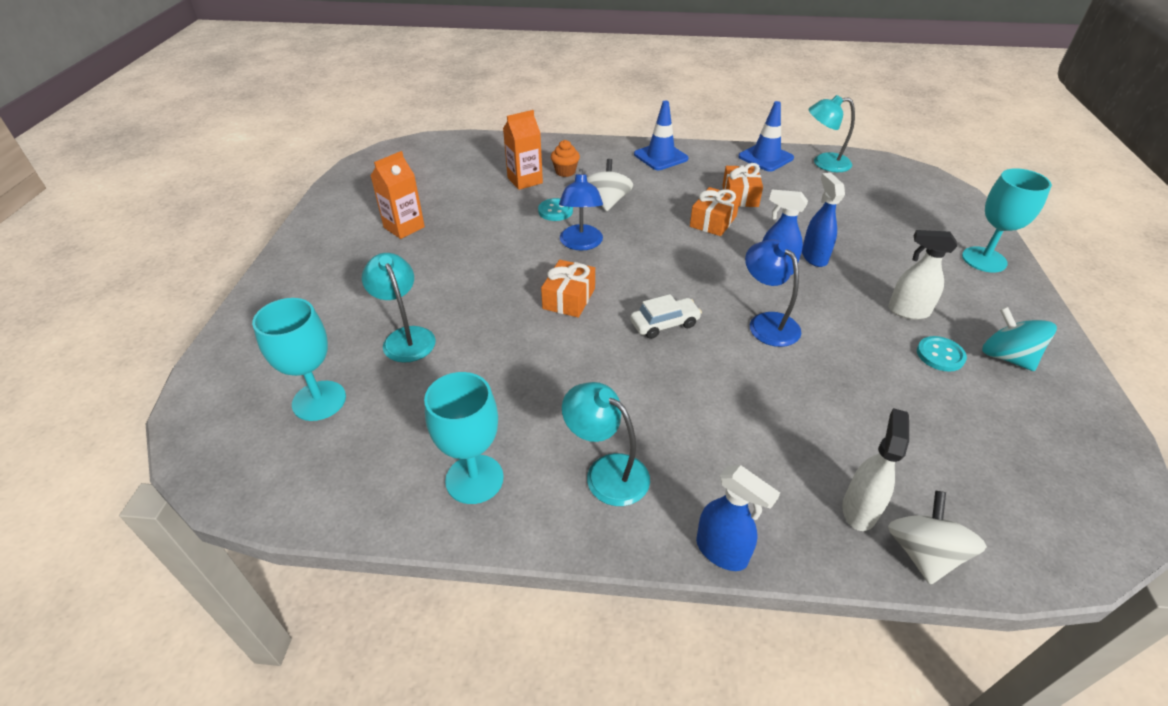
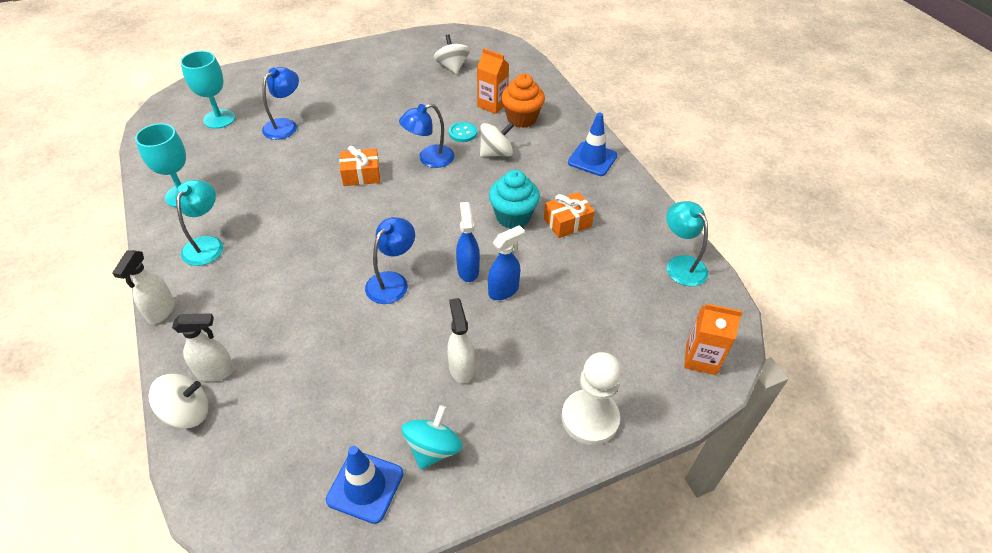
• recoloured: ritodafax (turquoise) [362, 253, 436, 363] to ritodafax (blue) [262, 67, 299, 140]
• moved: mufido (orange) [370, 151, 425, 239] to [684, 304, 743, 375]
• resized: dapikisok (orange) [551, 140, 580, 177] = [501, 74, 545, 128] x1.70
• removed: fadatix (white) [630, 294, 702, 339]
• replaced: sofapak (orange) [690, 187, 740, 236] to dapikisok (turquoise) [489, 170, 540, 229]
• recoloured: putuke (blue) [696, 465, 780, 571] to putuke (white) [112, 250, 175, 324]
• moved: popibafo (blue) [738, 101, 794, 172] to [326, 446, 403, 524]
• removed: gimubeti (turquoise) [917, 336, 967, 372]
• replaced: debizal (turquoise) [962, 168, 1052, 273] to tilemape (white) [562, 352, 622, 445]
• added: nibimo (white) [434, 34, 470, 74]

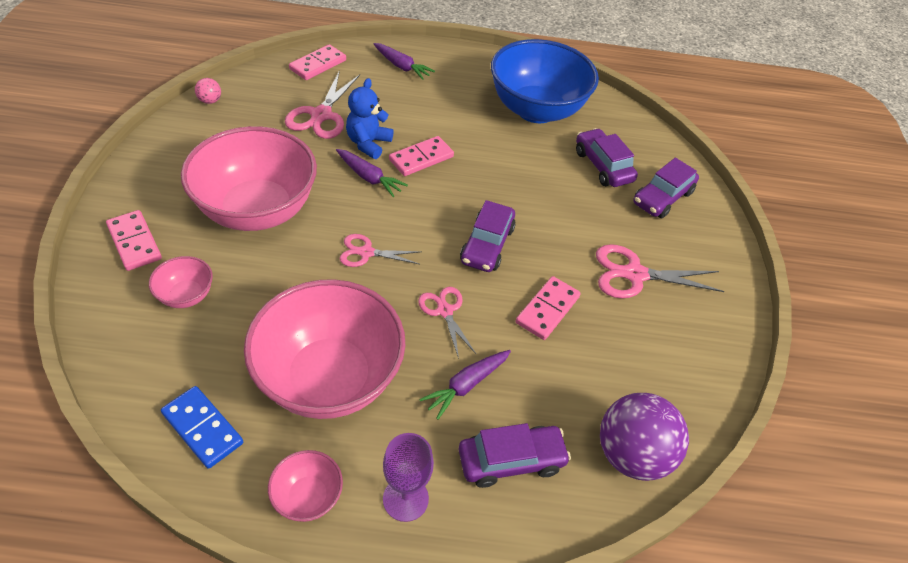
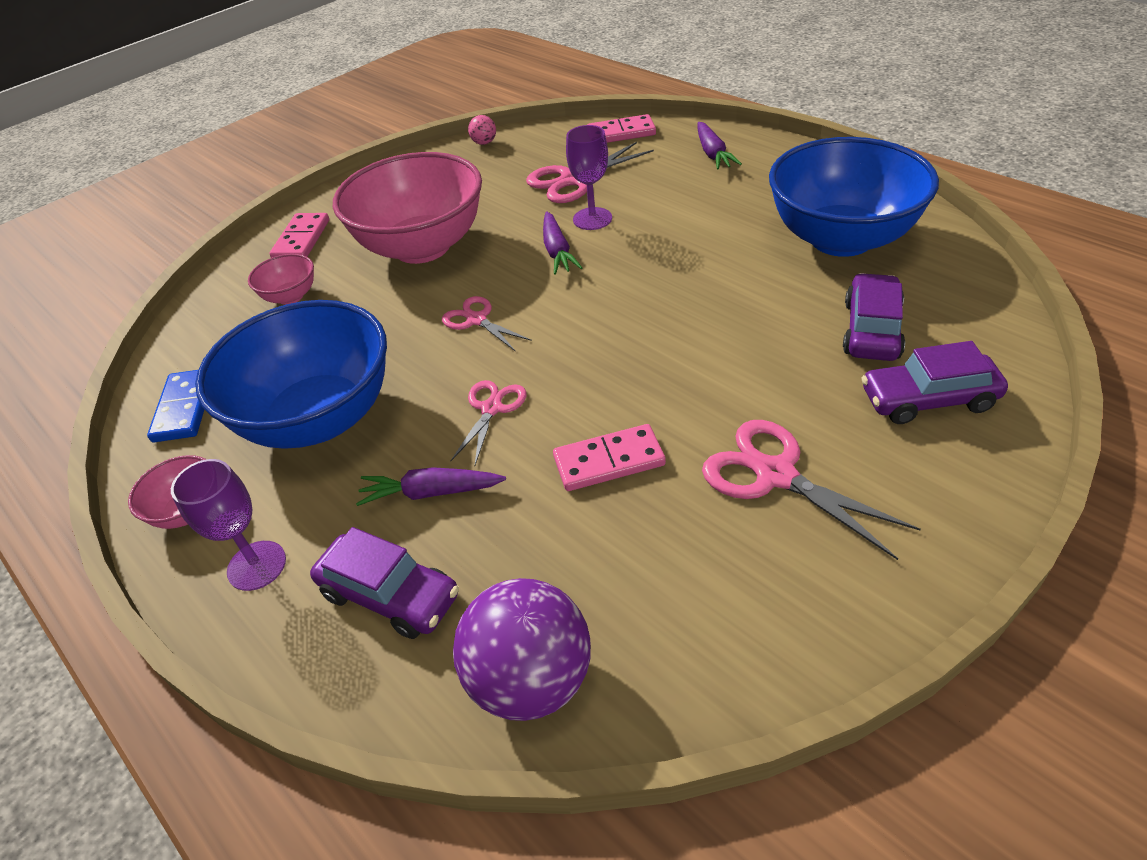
• recoloured: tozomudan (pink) [244, 279, 406, 419] to tozomudan (blue) [195, 300, 387, 448]
• replaced: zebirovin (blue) [346, 78, 394, 159] to debizal (purple) [566, 125, 612, 230]
• removed: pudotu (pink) [389, 136, 454, 176]
• removed: fadatix (purple) [460, 200, 516, 272]

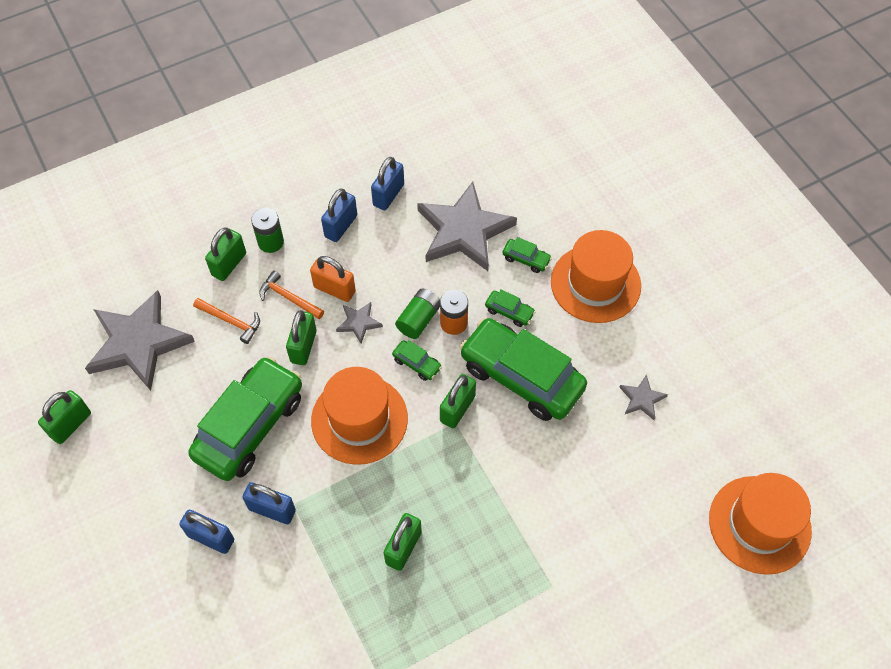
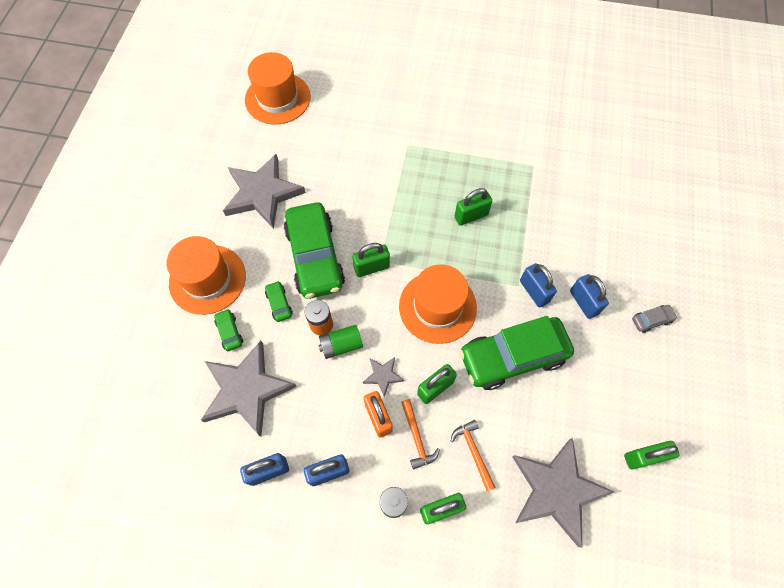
• removed: fadatix (green) [392, 340, 442, 381]
• resized: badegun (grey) [619, 374, 668, 420] = [223, 154, 306, 229] x2.28
• added: fadatix (grey) [632, 305, 677, 333]

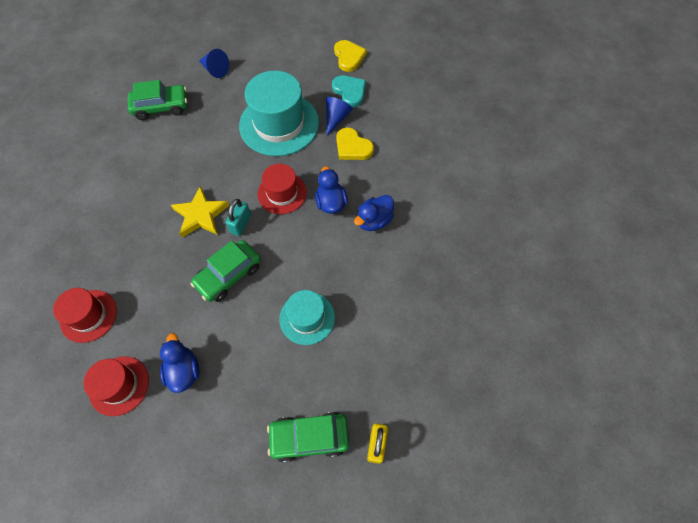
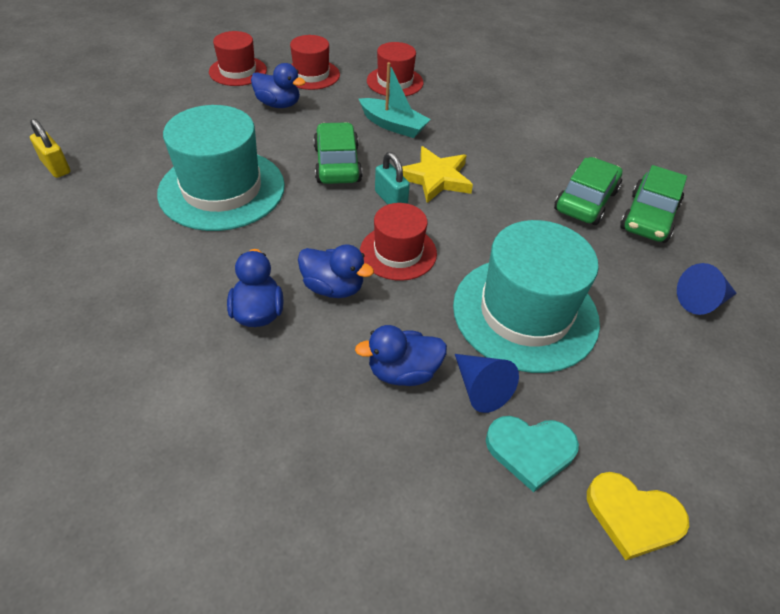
• moved: fadatix (green) [267, 412, 349, 463] to [554, 157, 623, 225]
• resized: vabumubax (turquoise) [279, 290, 335, 345] = [157, 105, 285, 231] x1.74
• replaced: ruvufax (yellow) [336, 127, 374, 160] to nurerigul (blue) [355, 325, 447, 386]
• added: vabumubax (red) [209, 31, 267, 86]
• added: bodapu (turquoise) [359, 62, 431, 138]

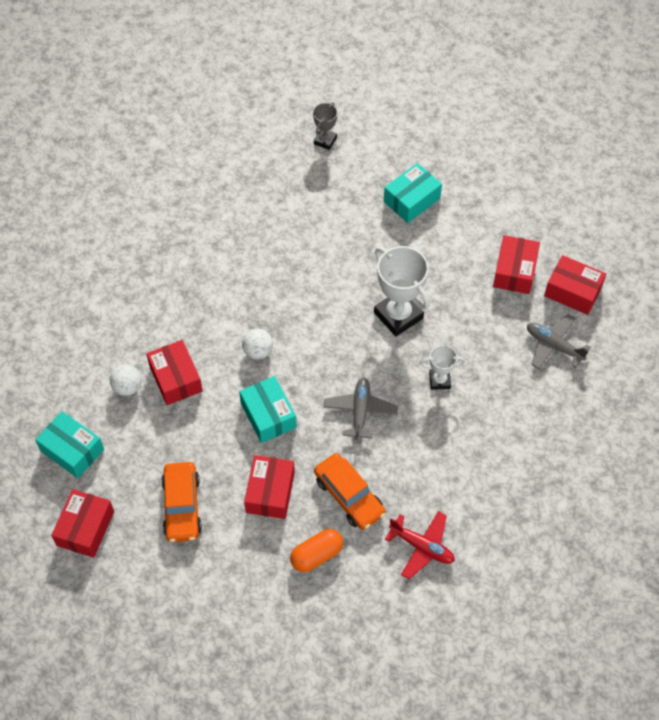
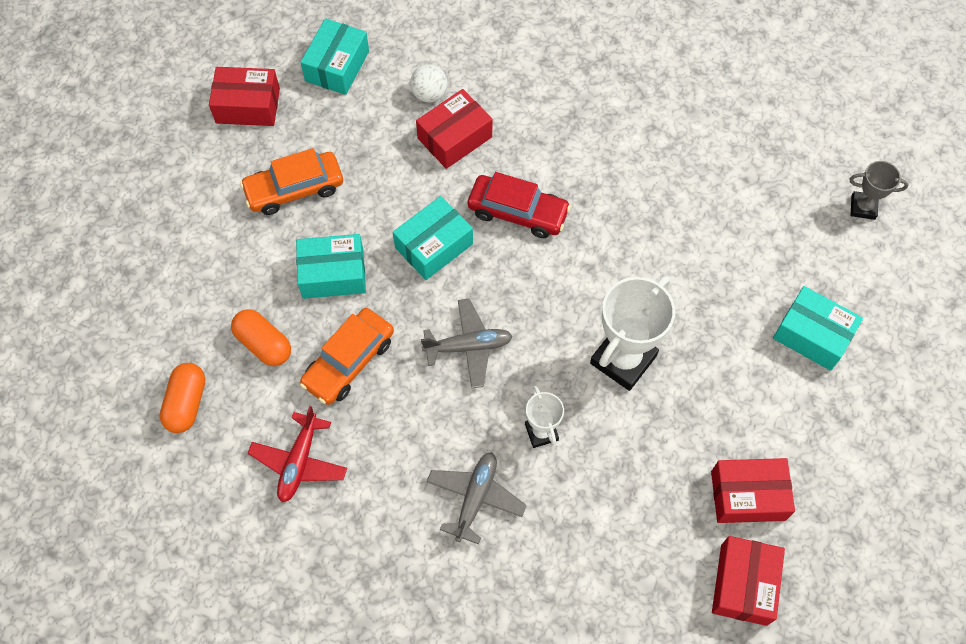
• replaced: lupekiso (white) [242, 329, 273, 360] to fadatix (red) [468, 172, 571, 238]
• recoloured: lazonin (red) [244, 455, 295, 519] to lazonin (turquoise) [296, 234, 366, 299]
• moved: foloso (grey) [527, 314, 591, 369] to [427, 452, 527, 544]
• added: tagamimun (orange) [160, 363, 205, 433]

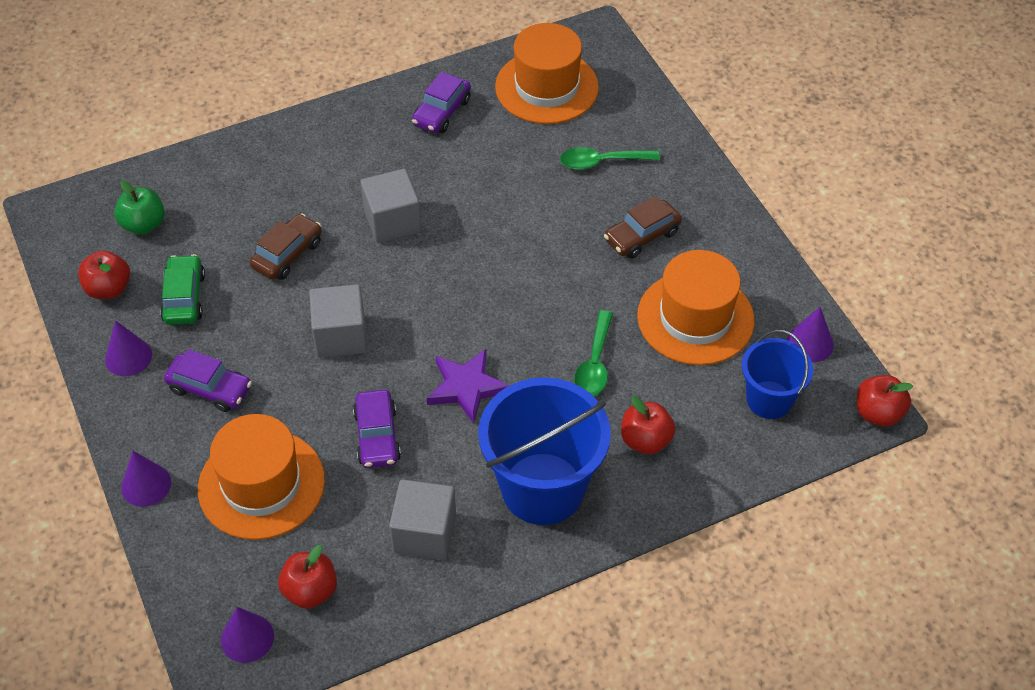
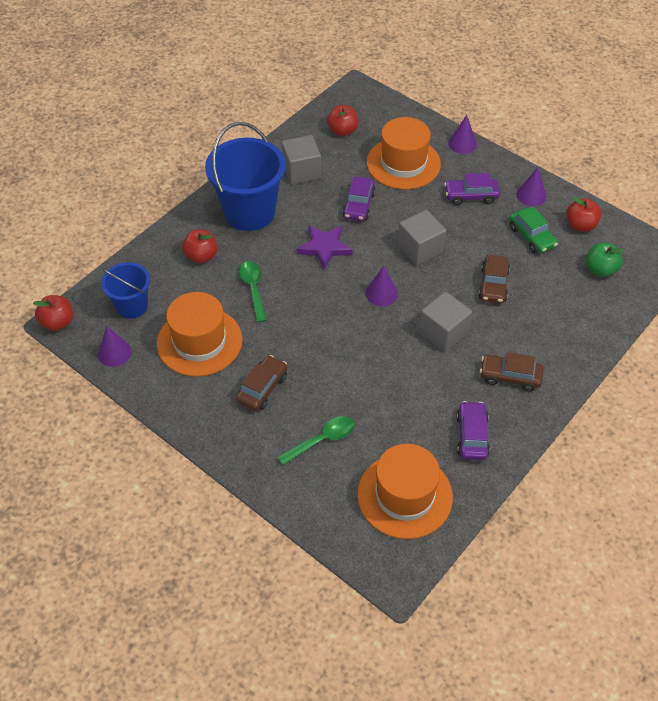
• moved: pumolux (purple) [221, 607, 274, 663] to [366, 266, 398, 306]
• turned: fadatix (purple) [353, 390, 401, 468] = [342, 176, 376, 221] 135 degrees counterclockwise
• added: fadatix (brown) [480, 352, 544, 392]

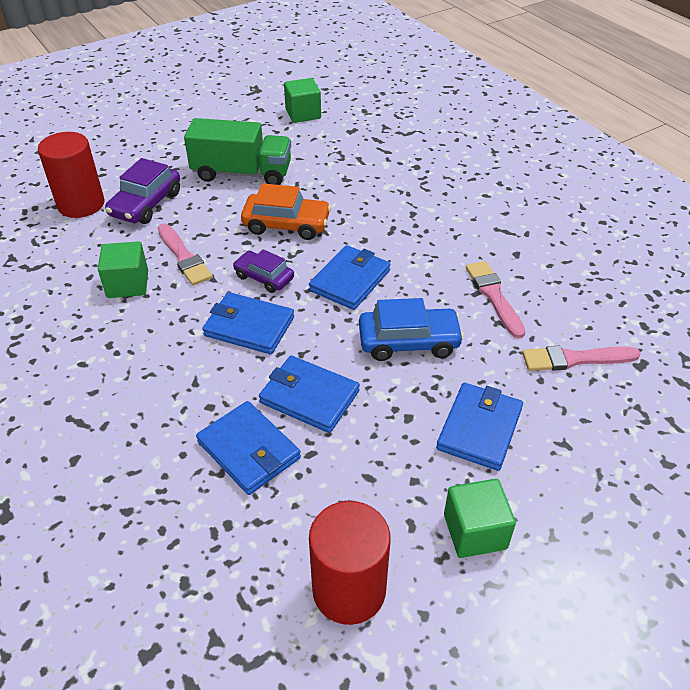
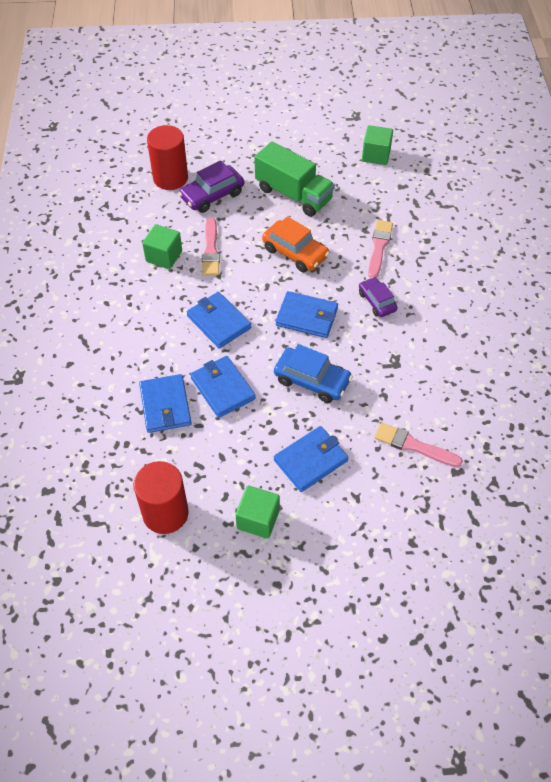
• moved: fadatix (purple) [233, 249, 294, 293] to [359, 277, 398, 317]
• turned: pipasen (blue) [309, 245, 391, 310] = [276, 291, 338, 338] 45 degrees clockwise
• moved: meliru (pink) [466, 261, 526, 338] to [368, 220, 393, 278]

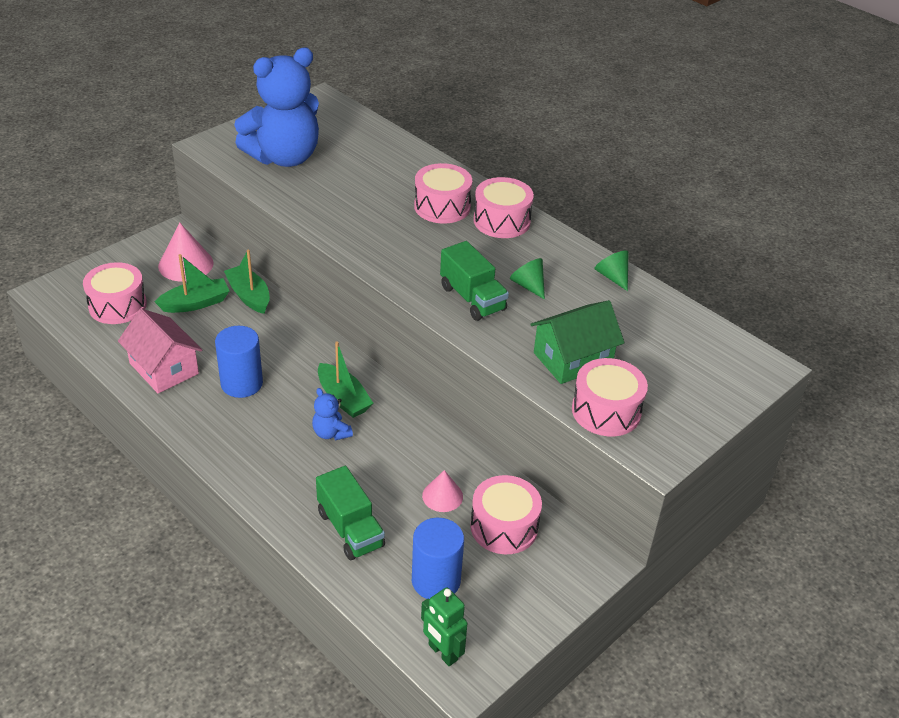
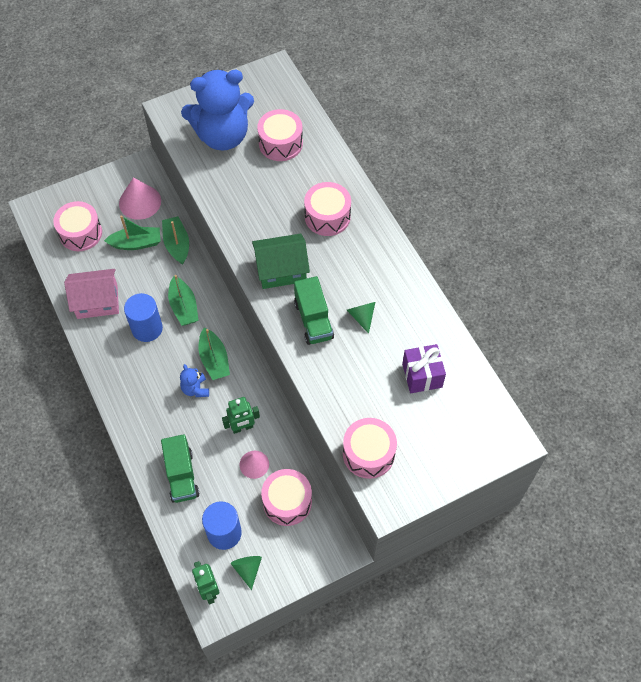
• turned: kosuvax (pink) [118, 308, 202, 393] = [64, 269, 119, 319] 75 degrees counterclockwise
• moved: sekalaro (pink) [473, 177, 534, 238] to [257, 109, 303, 161]
• moved: kosuvax (green) [530, 300, 624, 384] to [252, 234, 310, 289]
• moved: pumolux (green) [595, 250, 628, 291] to [231, 556, 262, 590]
• added: bodapu (green) [168, 275, 198, 326]
• added: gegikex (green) [222, 397, 260, 434]
• added: sofapak (purple) [402, 344, 446, 393]

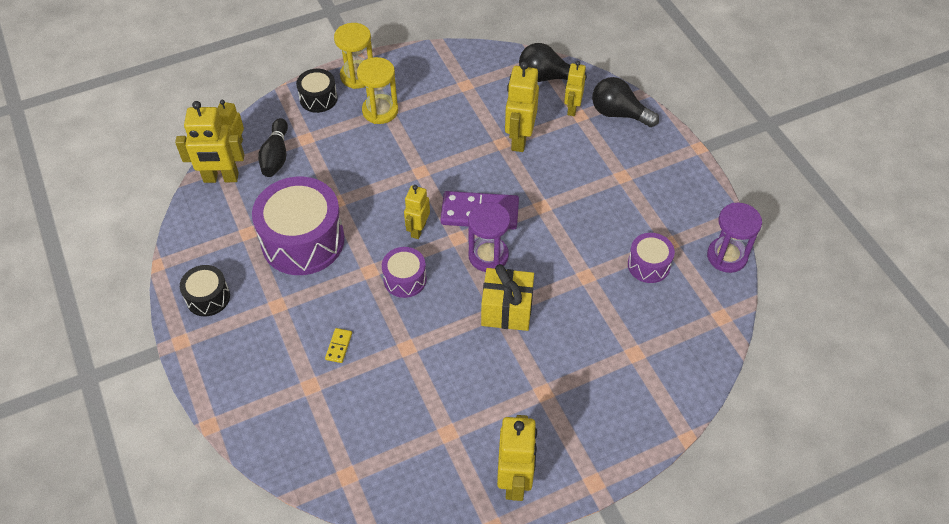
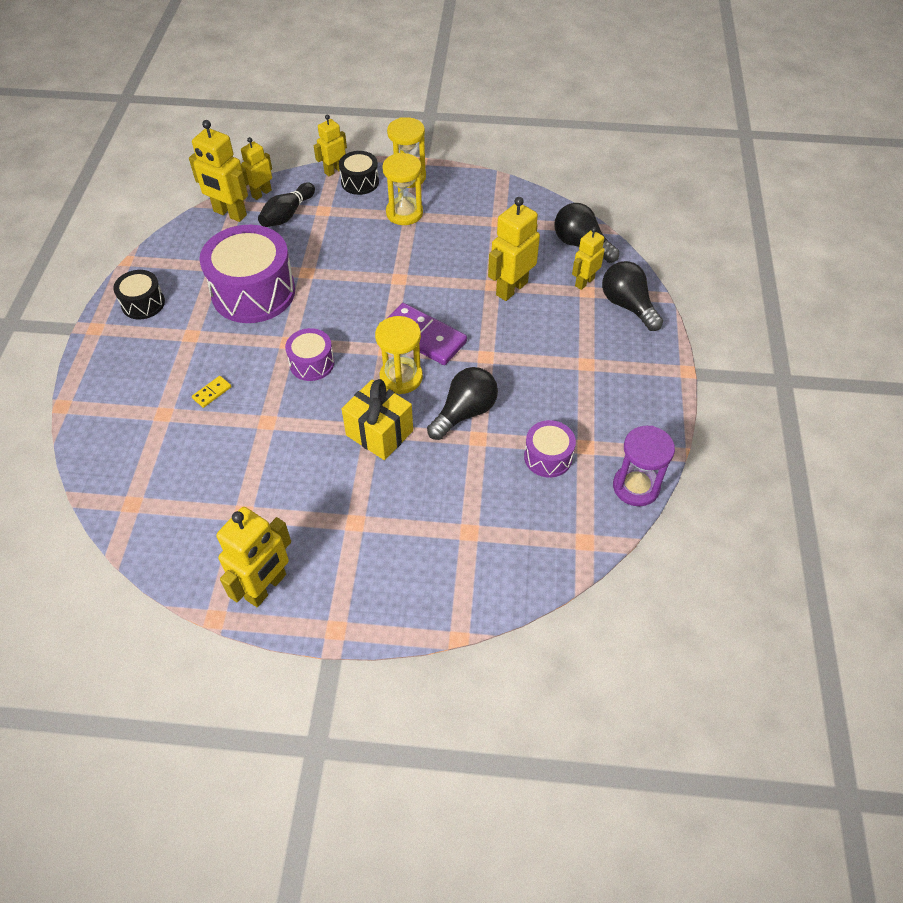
• moved: gegikex (yellow) [404, 185, 430, 239] to [314, 114, 347, 176]
• recoloured: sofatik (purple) [468, 202, 510, 272] to sofatik (yellow) [375, 316, 423, 394]
• added: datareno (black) [427, 367, 498, 440]

